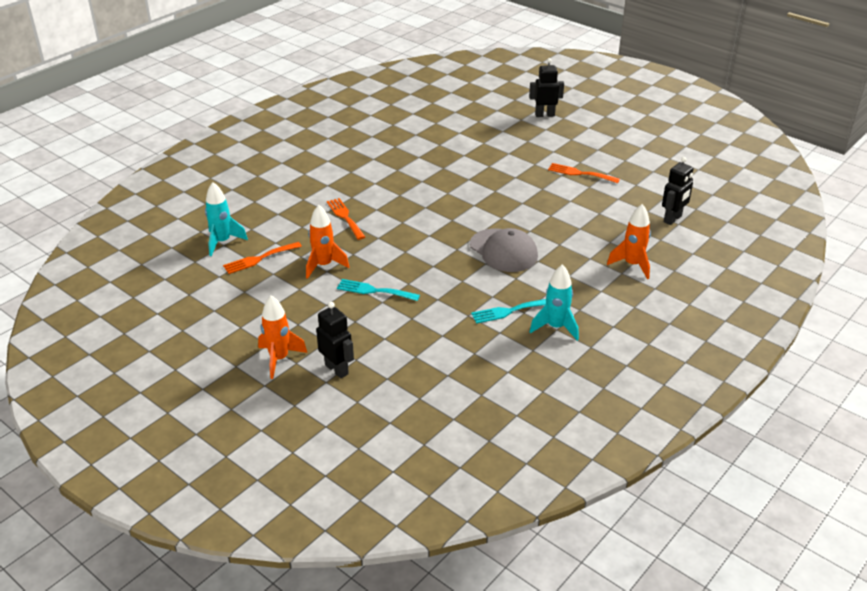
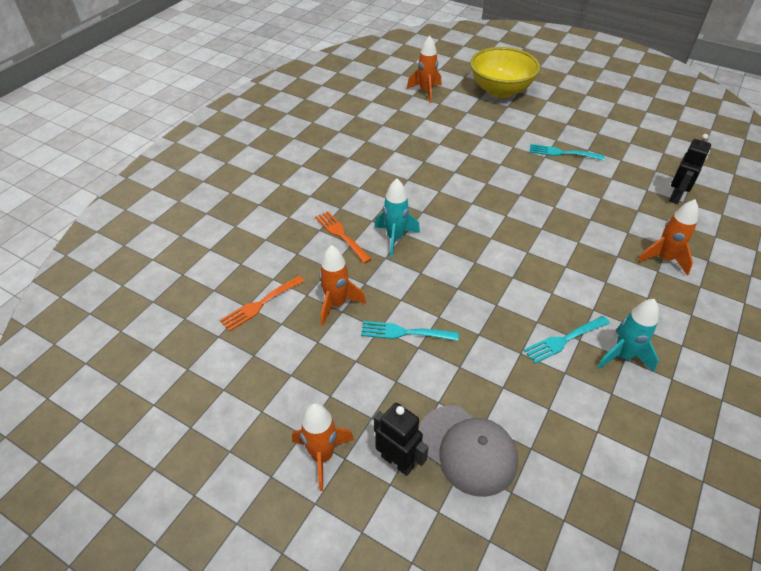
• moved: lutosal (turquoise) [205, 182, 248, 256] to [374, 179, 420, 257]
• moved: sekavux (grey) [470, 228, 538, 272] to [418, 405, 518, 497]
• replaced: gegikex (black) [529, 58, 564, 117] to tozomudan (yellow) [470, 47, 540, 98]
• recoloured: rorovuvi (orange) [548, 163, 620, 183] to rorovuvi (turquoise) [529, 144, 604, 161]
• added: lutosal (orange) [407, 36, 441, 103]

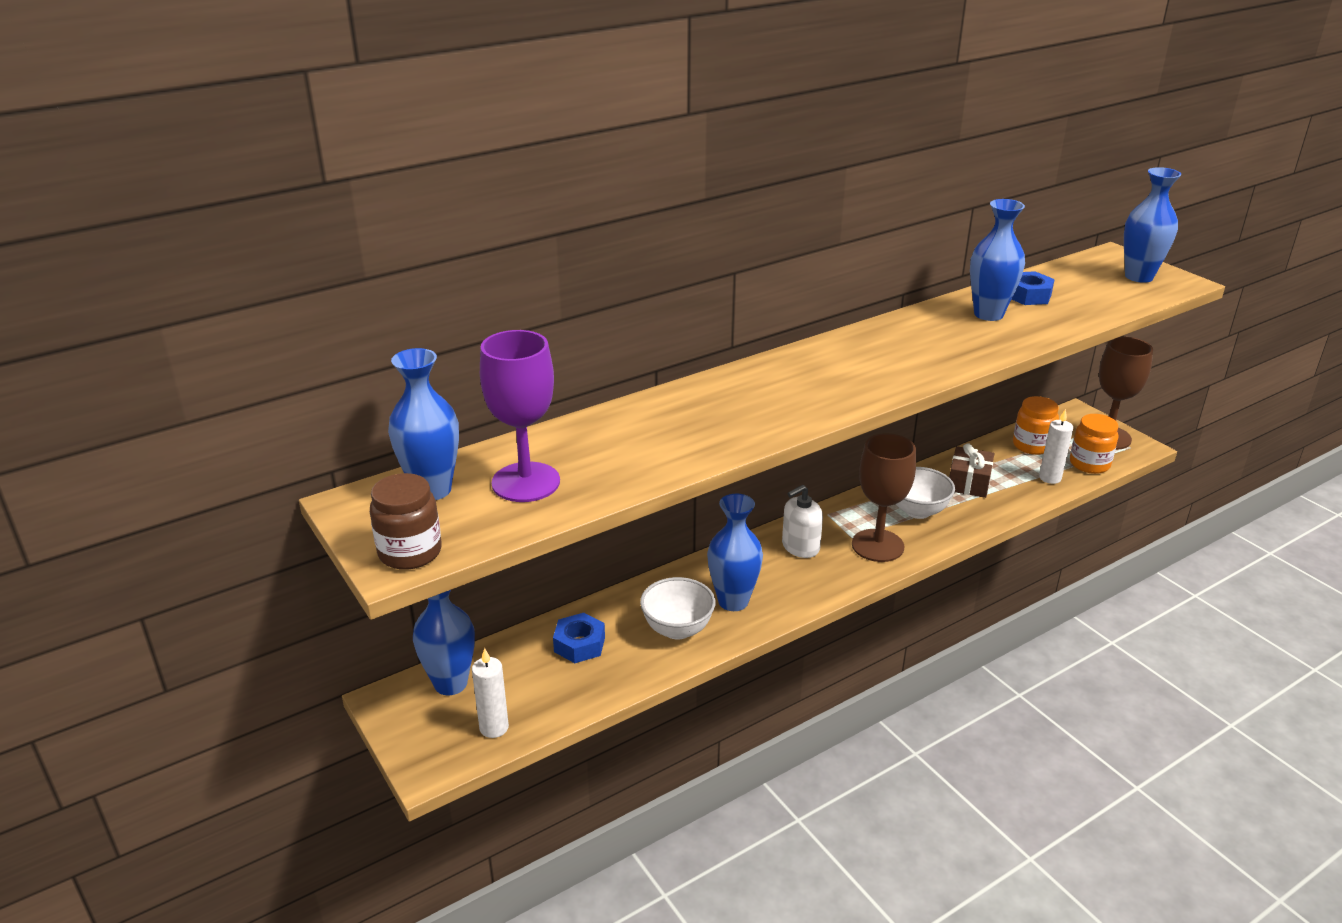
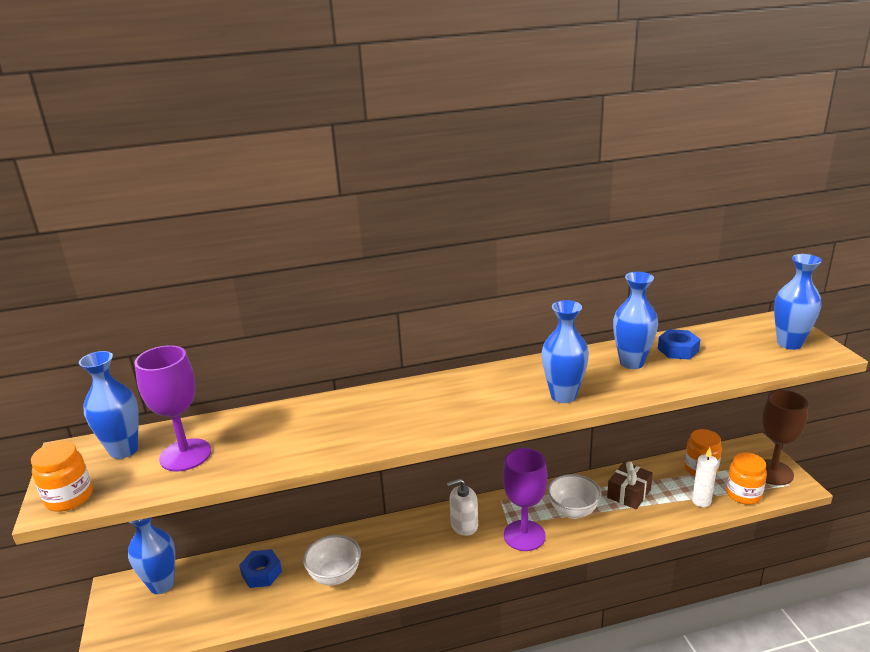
• recoloured: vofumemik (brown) [370, 473, 442, 570] to vofumemik (orange) [31, 441, 93, 512]
• removed: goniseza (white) [472, 648, 509, 738]
• moved: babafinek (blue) [707, 494, 763, 611] to [541, 300, 589, 403]
• recoloured: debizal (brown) [852, 433, 916, 562] to debizal (purple) [503, 448, 548, 551]

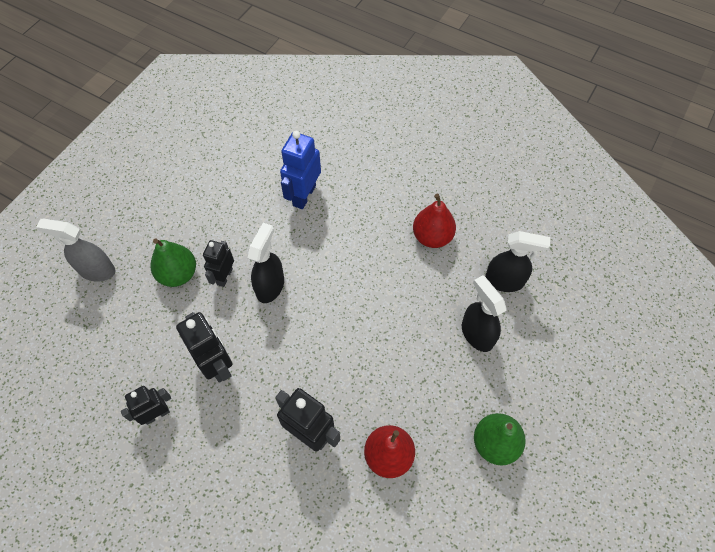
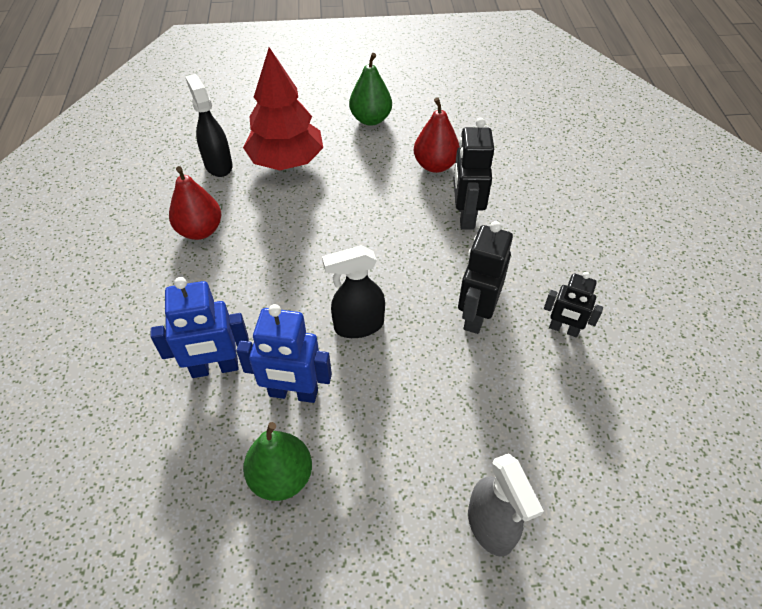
• moved: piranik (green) [151, 239, 196, 287] to [243, 422, 312, 501]
• removed: gegikex (black) [203, 240, 234, 287]
• replaced: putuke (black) [462, 275, 507, 352] to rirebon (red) [243, 47, 323, 170]
• added: gegikex (blue) [236, 304, 332, 403]

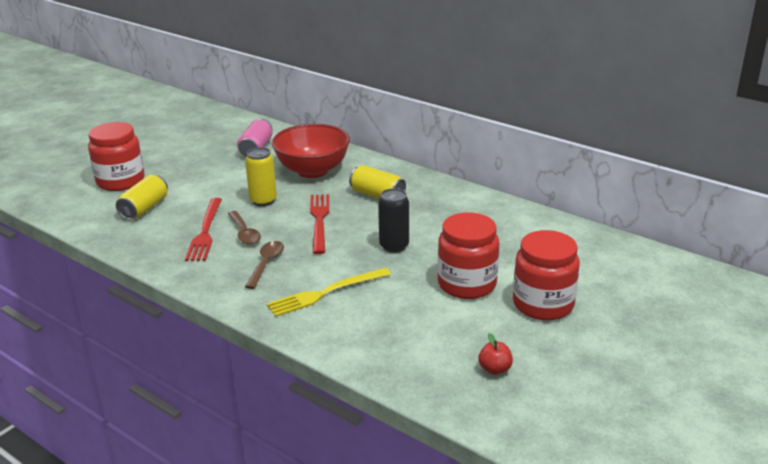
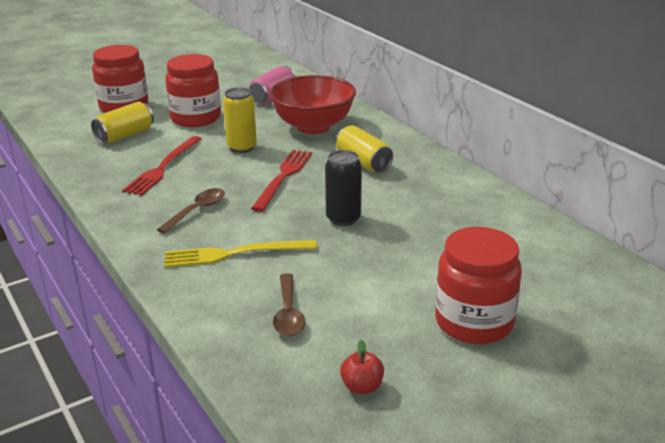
• moved: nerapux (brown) [228, 211, 261, 245] to [273, 273, 305, 336]
• moved: vofumemik (red) [438, 212, 499, 299] to [165, 54, 221, 127]

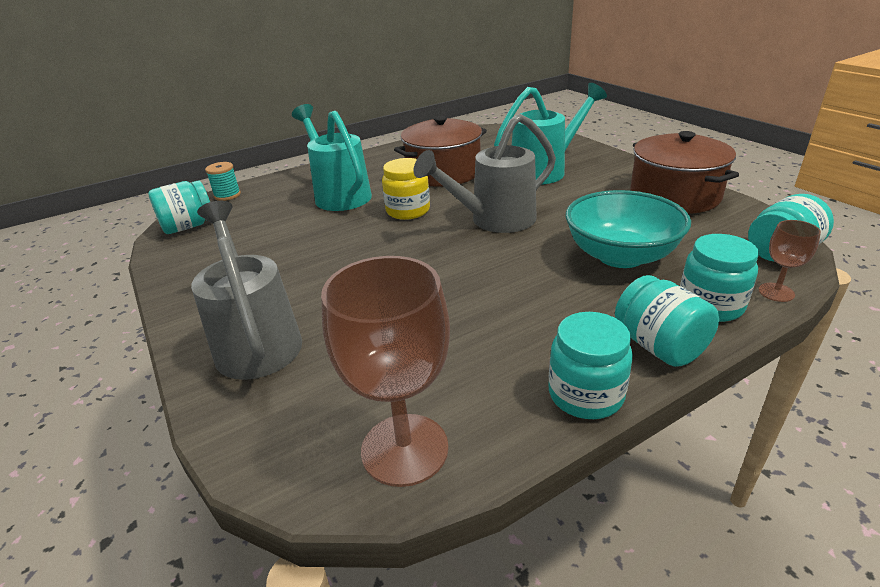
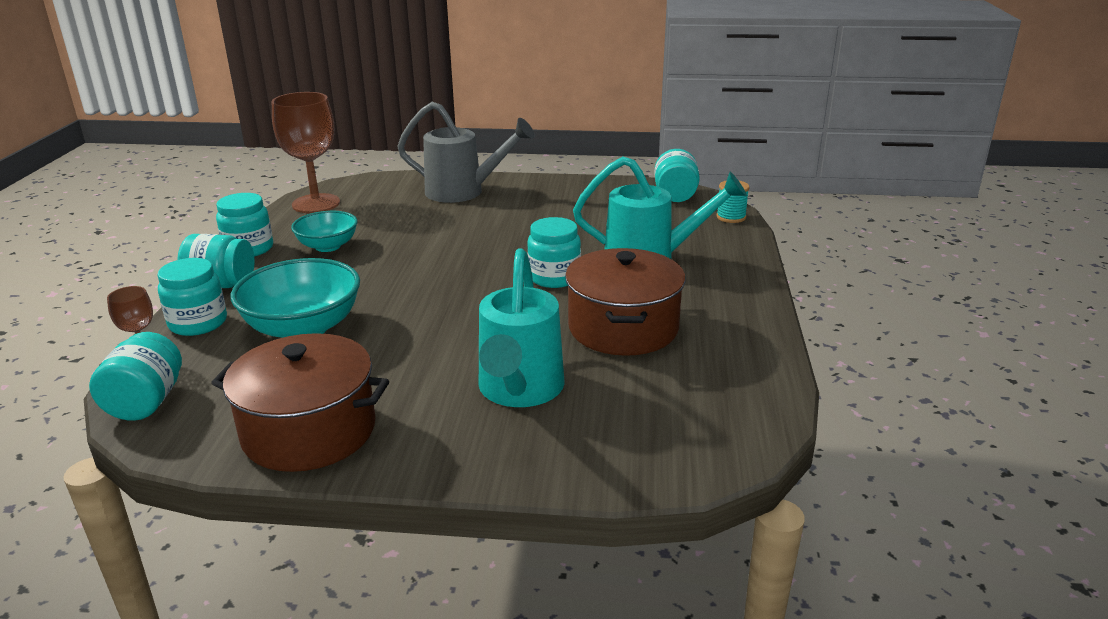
• recoloured: vofumemik (yellow) [382, 158, 430, 220] to vofumemik (turquoise) [527, 217, 581, 288]
• removed: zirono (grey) [413, 114, 556, 233]
• added: tozomudan (turquoise) [291, 211, 358, 252]

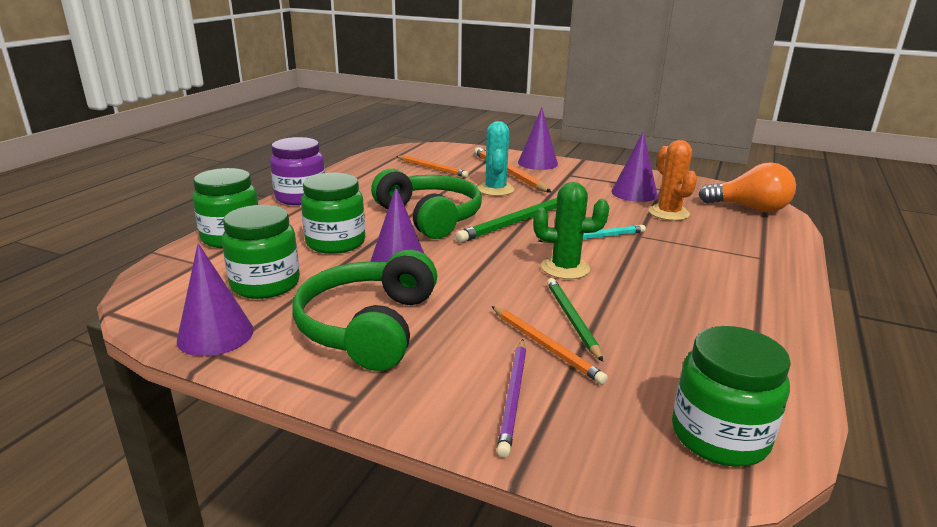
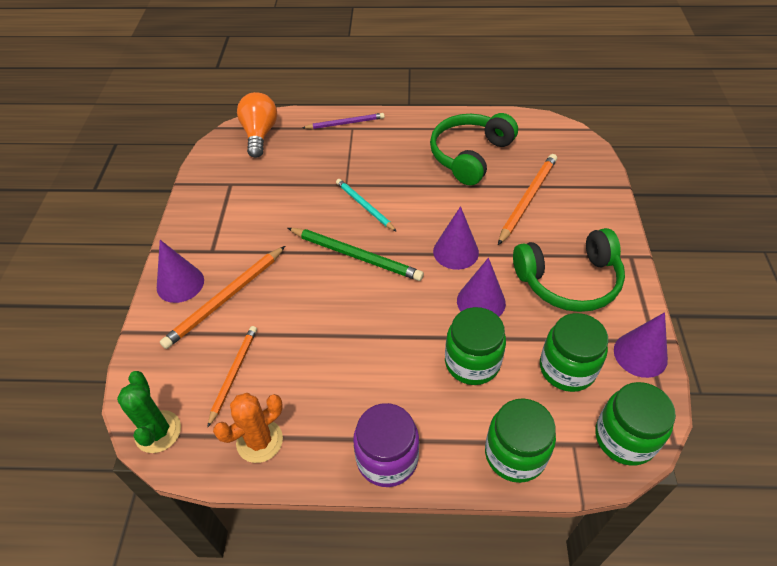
• moved: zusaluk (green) [371, 169, 482, 239] to [430, 113, 518, 185]
• removed: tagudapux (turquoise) [478, 121, 514, 196]
• resized: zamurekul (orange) [492, 306, 608, 384] = [498, 154, 557, 245] x1.51
• moved: zamurekul (purple) [497, 339, 526, 457] to [303, 113, 385, 129]
• moved: tagudapux (green) [533, 182, 609, 279] to [117, 371, 181, 453]
• removed: zamurekul (green) [547, 278, 603, 362]
• moved: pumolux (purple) [611, 131, 658, 202] to [433, 206, 479, 270]
• moved: tagudapux (orange) [649, 140, 697, 221] to [213, 393, 283, 463]
• moved: vofumemik (green) [672, 326, 791, 467] to [595, 382, 676, 466]

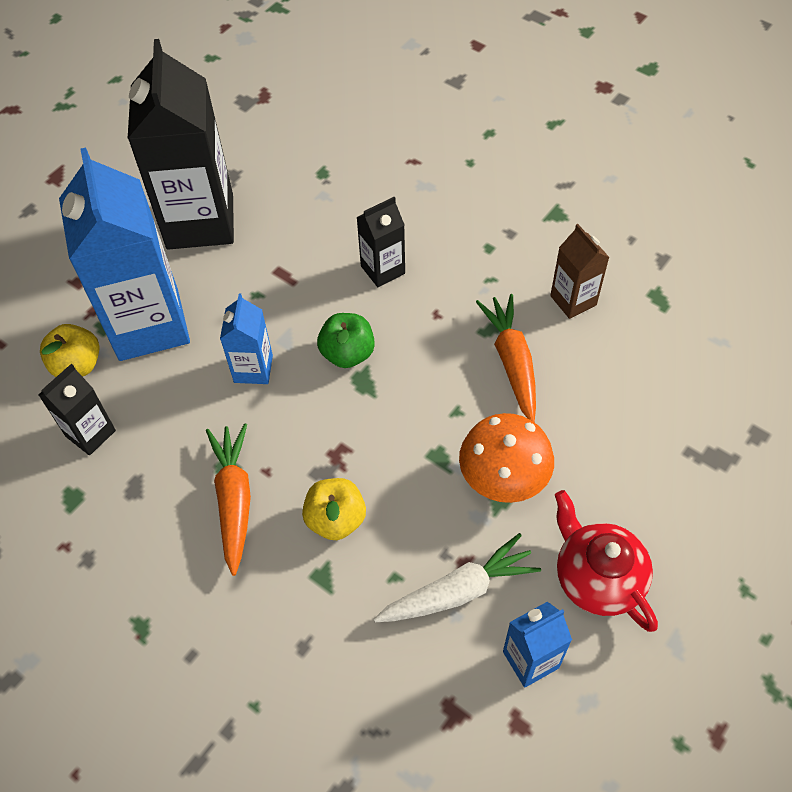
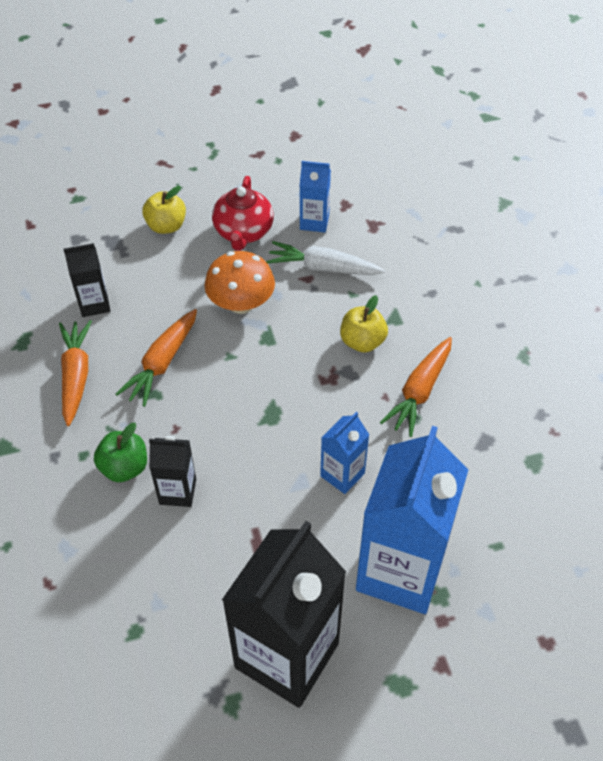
• moved: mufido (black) [39, 364, 116, 455] to [64, 243, 110, 317]
• moved: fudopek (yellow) [40, 324, 100, 377] to [142, 186, 186, 234]
• moved: fudopek (green) [317, 313, 375, 368] to [94, 423, 147, 482]
• replaced: mufido (brown) [550, 224, 610, 319] to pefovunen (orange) [59, 320, 92, 426]

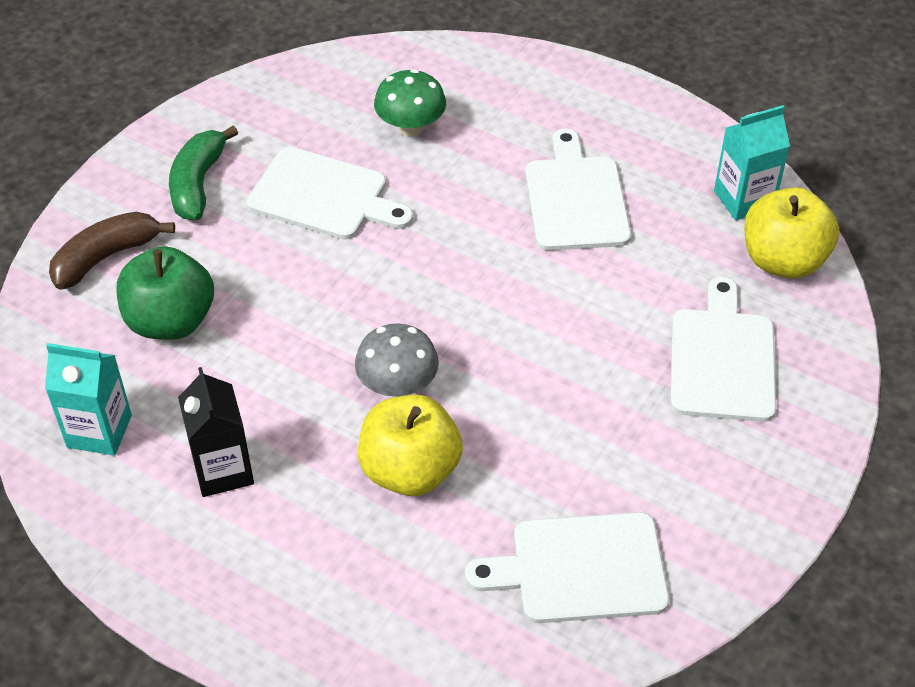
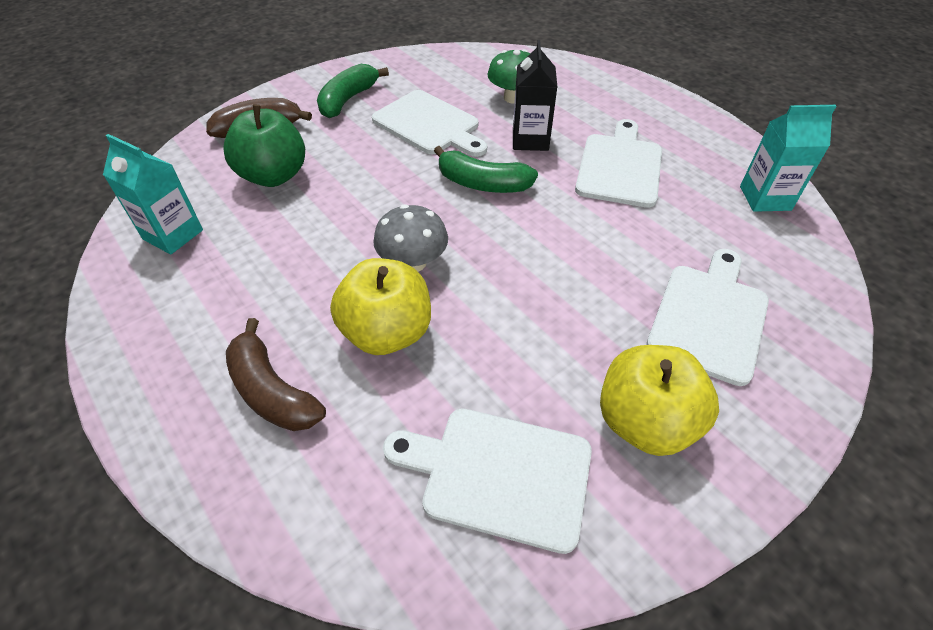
• moved: mufido (black) [178, 367, 254, 497] to [513, 40, 557, 151]
• moved: fudopek (yellow) [744, 187, 839, 278] to [600, 345, 719, 456]
• added: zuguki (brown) [226, 318, 326, 431]
• added: zuguki (green) [434, 146, 538, 193]

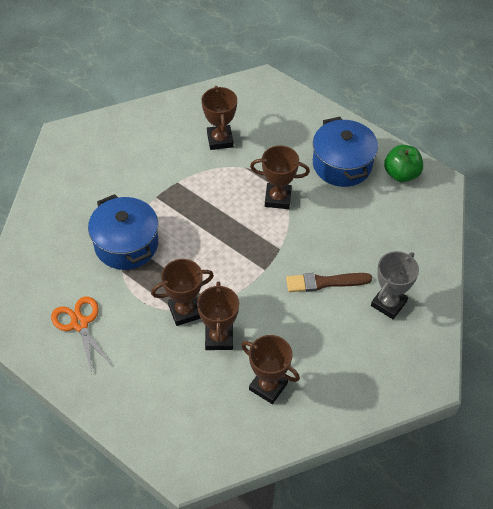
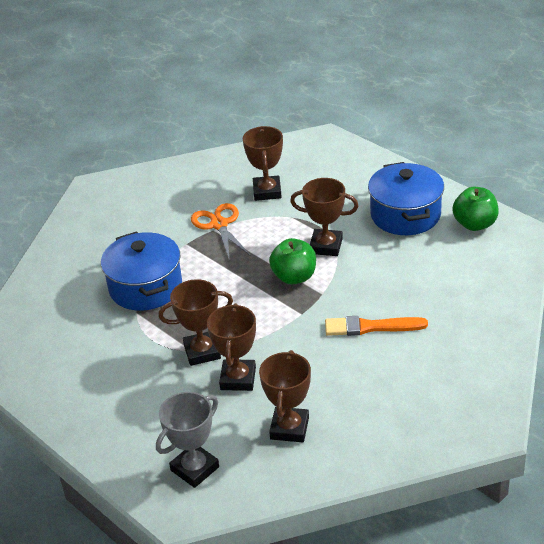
• moved: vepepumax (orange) [51, 296, 112, 373] to [191, 203, 251, 261]
• turned: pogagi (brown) [241, 335, 300, 404] = [259, 350, 311, 442] 60 degrees clockwise
• recoloured: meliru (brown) [286, 273, 372, 292] to meliru (orange) [325, 316, 428, 336]
• moved: pogagi (grey) [371, 251, 419, 319] to [156, 392, 219, 488]
• added: fudopek (green) [269, 238, 316, 284]

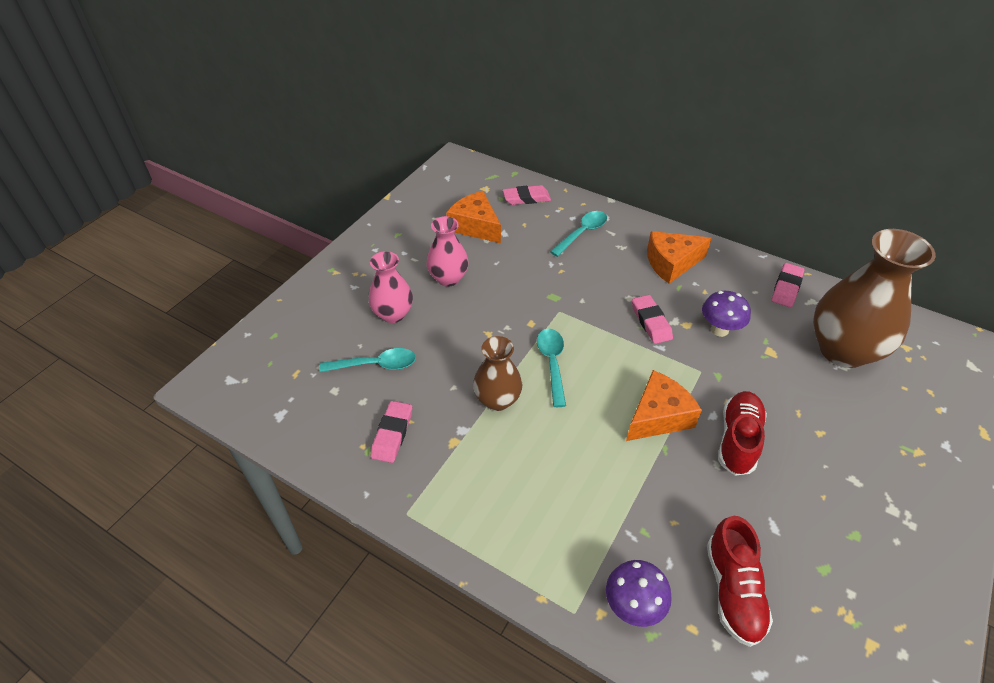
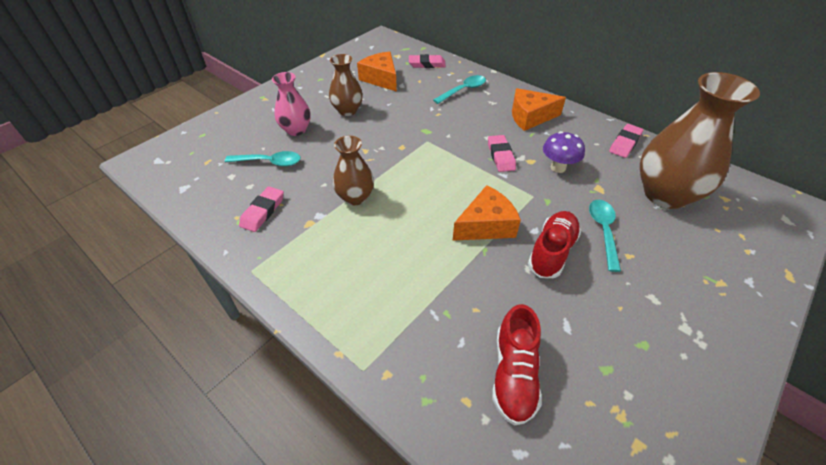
• recoloured: babafinek (pink) [426, 216, 469, 287] to babafinek (brown) [329, 54, 363, 116]
• moved: nerapux (turquoise) [537, 329, 566, 407] to [589, 200, 621, 272]
• removed: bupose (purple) [606, 560, 672, 627]

